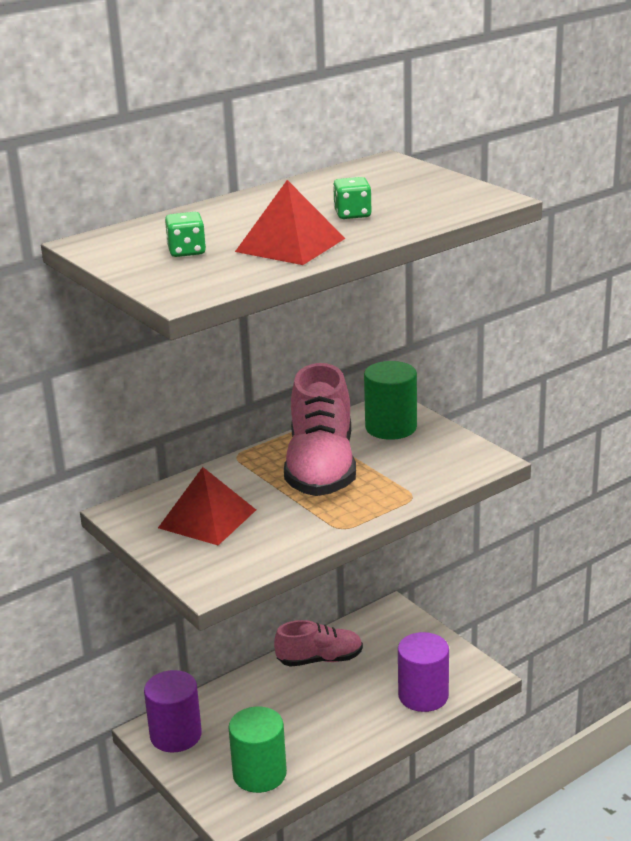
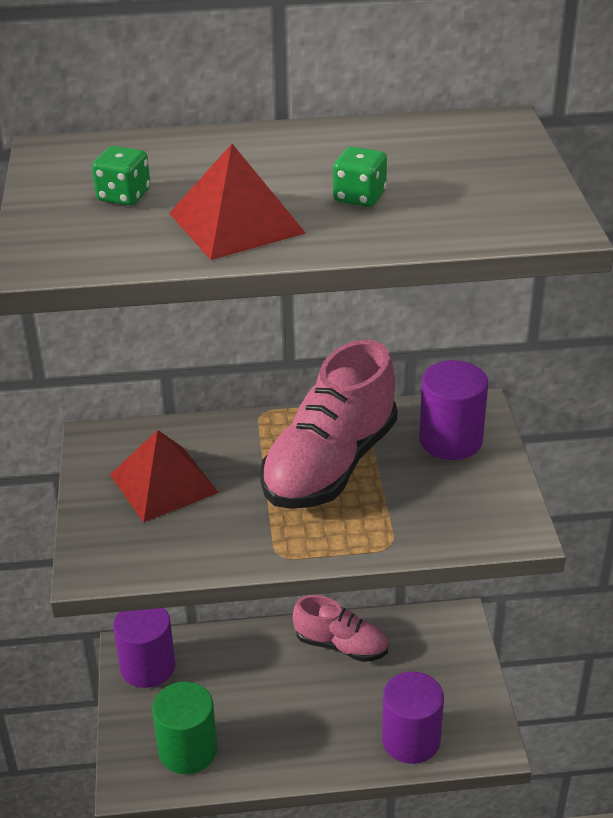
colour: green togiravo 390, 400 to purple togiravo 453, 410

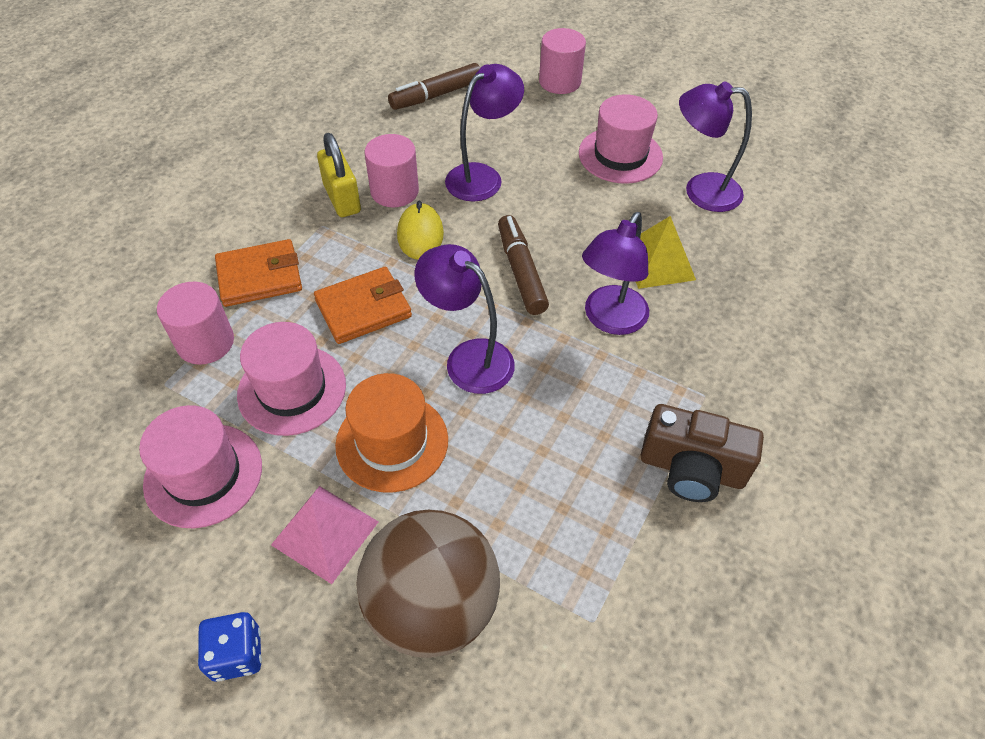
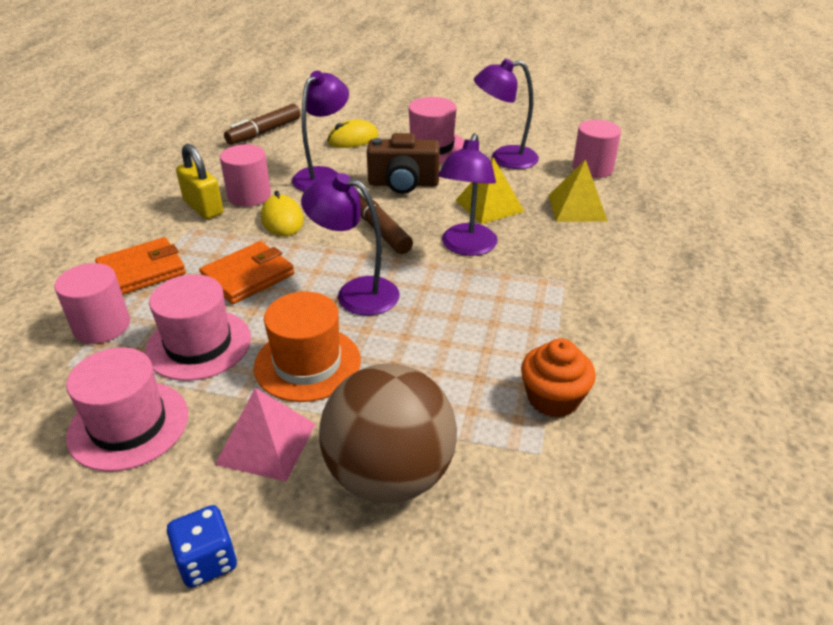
appeared: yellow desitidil 352, 134; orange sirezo 558, 378; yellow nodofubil 578, 190
relocated: pink togiravo 562, 61 to 597, 149; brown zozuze 702, 453 to 403, 163

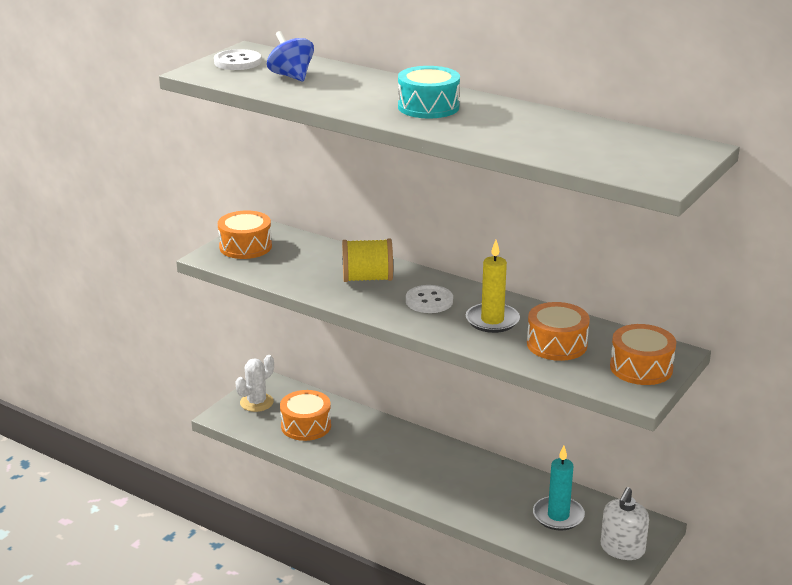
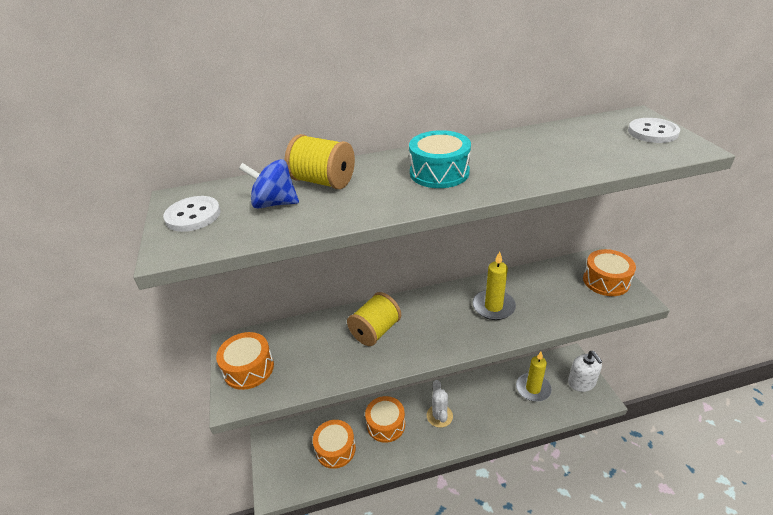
appeared: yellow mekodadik 320, 161
relocated: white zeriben 254, 383 to 440, 404; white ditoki 429, 299 to 654, 130; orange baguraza 558, 331 to 385, 419
colour: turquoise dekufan 559, 488 to yellow dekufan 534, 377

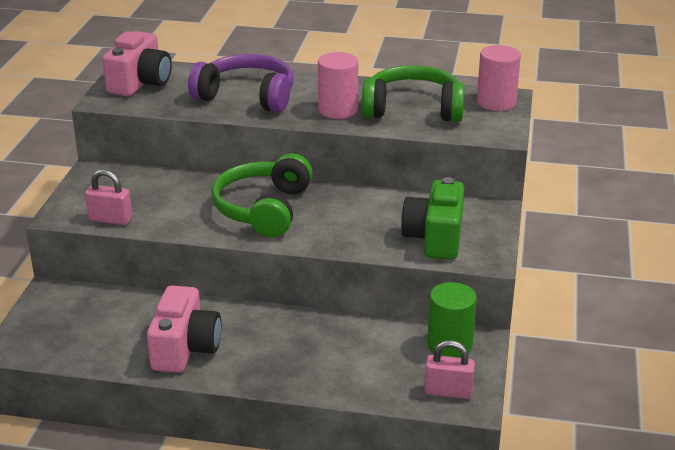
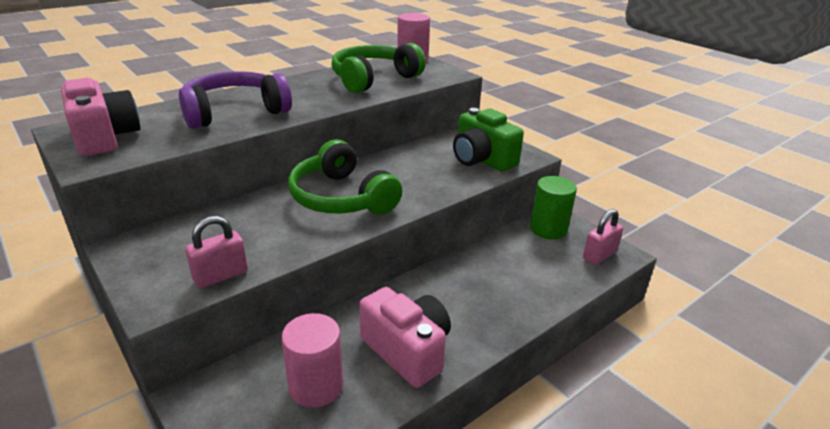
relocated: pink togiravo 338, 85 to 312, 360

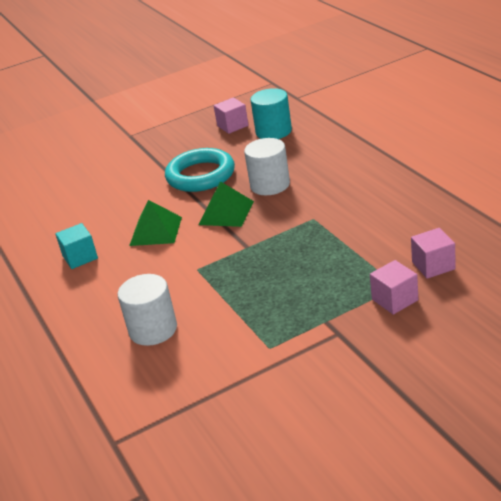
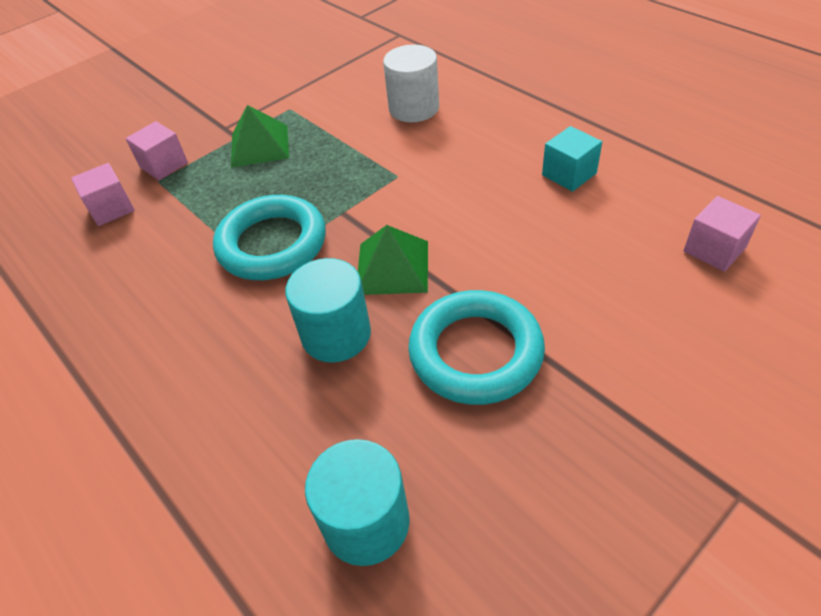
appeared: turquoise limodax 269, 237
relocated: green nodofubil 155, 223 to 260, 136; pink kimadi 231, 115 to 722, 234
colour: white togiravo 267, 166 to turquoise togiravo 328, 310

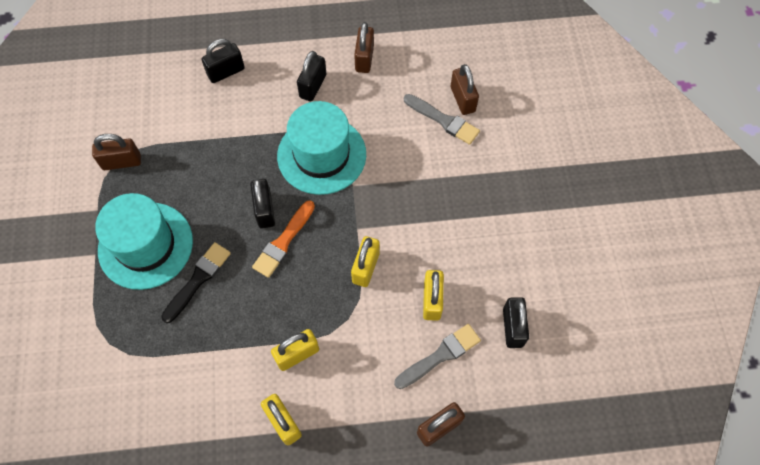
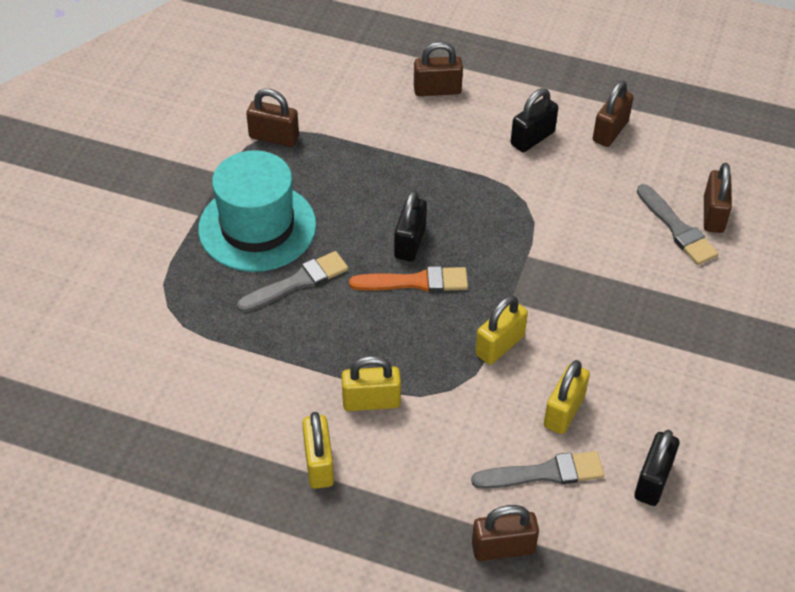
missing: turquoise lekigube 321, 148
colour: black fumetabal 196, 282 to grey fumetabal 292, 281; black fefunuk 223, 61 to brown fefunuk 438, 69
spun: orange fumetabal 283, 239 = 408, 279 150 degrees counterclockwise

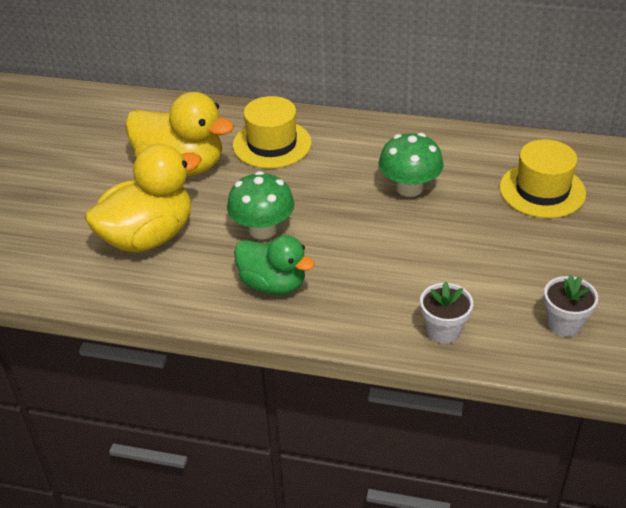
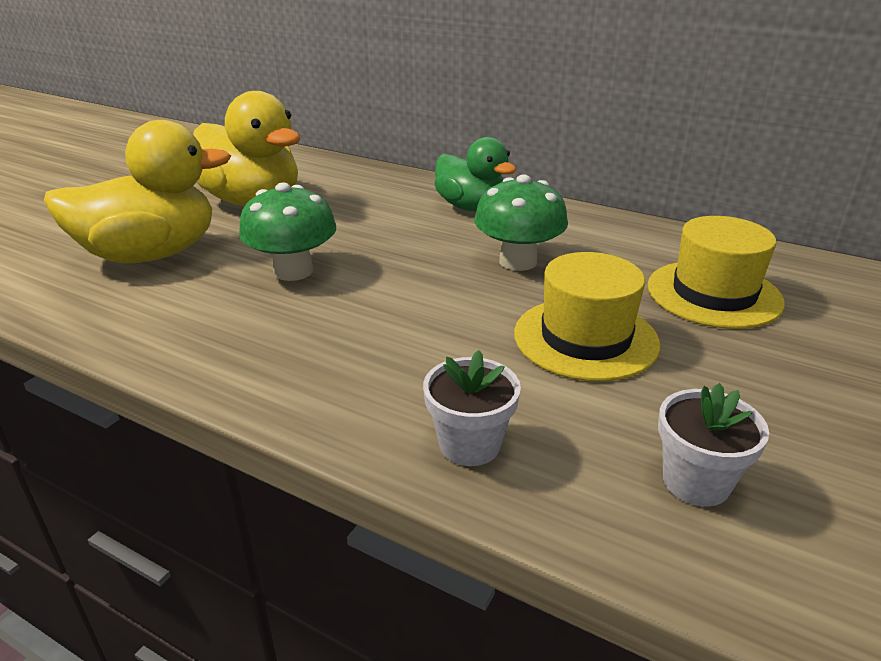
relocated: yellow lekigube 272, 132 to 587, 316; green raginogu 274, 265 to 475, 174

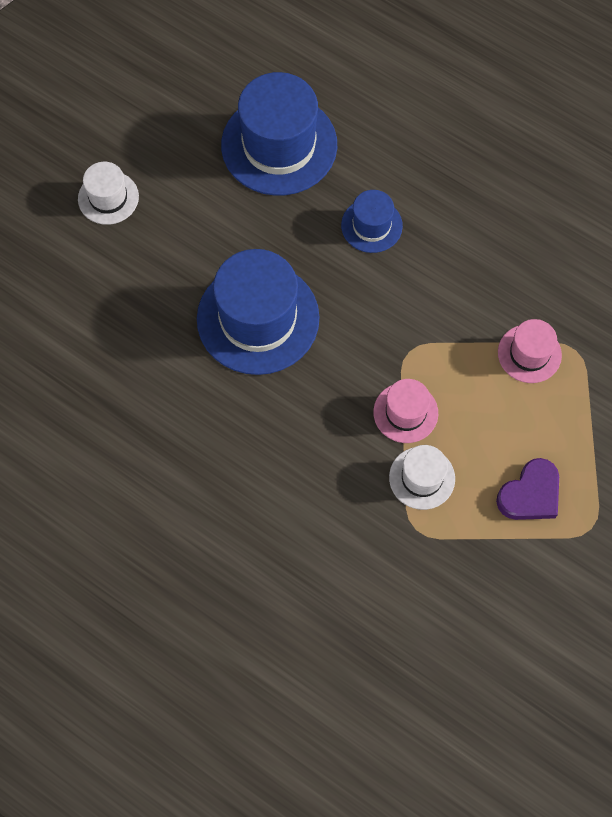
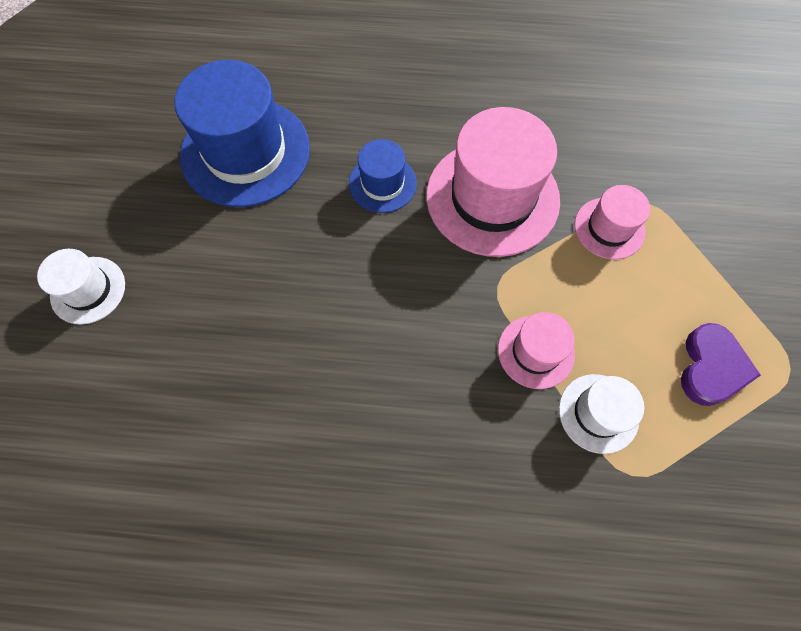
missing: blue lekigube 258, 312
appeared: pink lekigube 493, 182

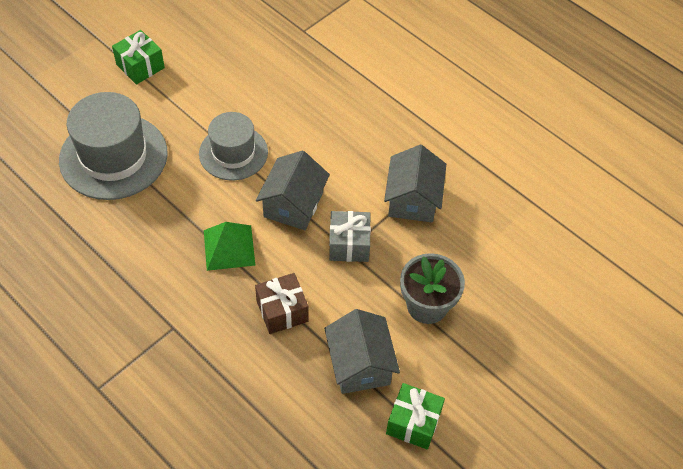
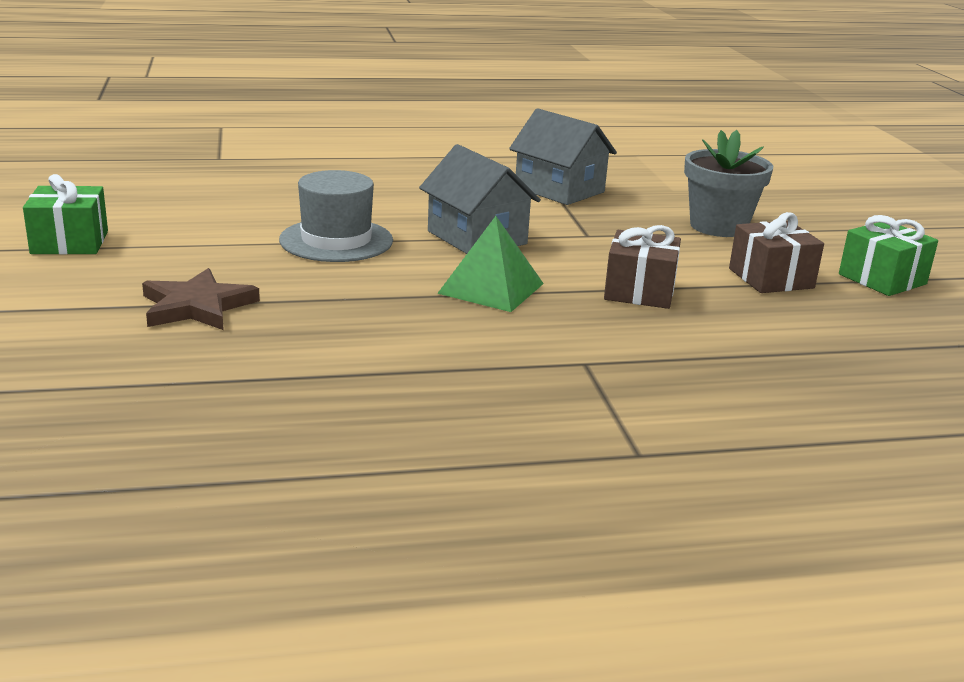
missing: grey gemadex 350, 236
exchanged: grey lekigube 113, 146 to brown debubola 201, 299; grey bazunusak 362, 351 to brown gemadex 776, 252

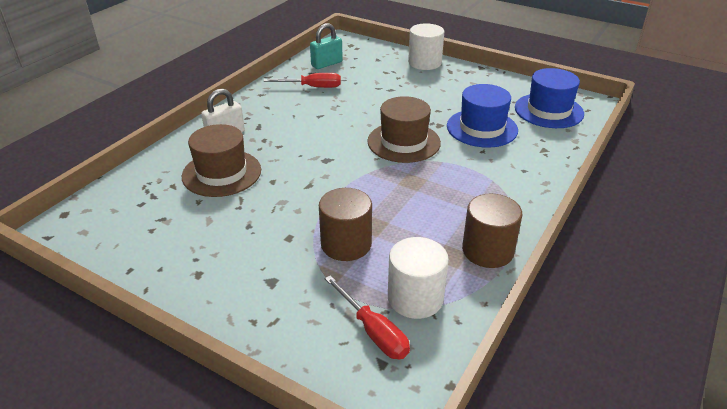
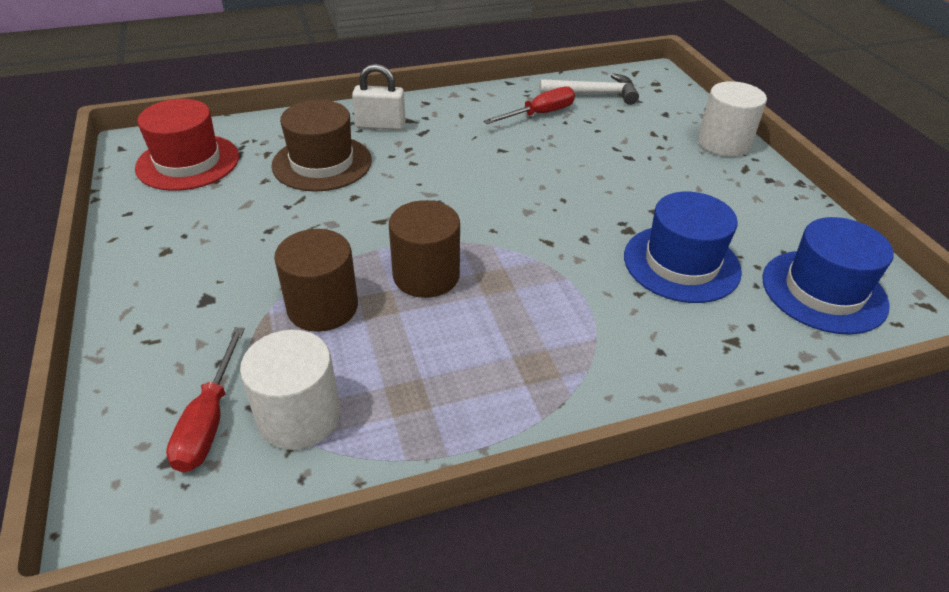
missing: brown lekigube 404, 129
appeared: red lekigube 187, 145
relocated: brown togiravo 492, 231 to 424, 249
exchanged: turquoise fefunuk 326, 46 to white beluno 589, 89
spun: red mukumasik 302, 80 = 529, 105 75 degrees counterclockwise

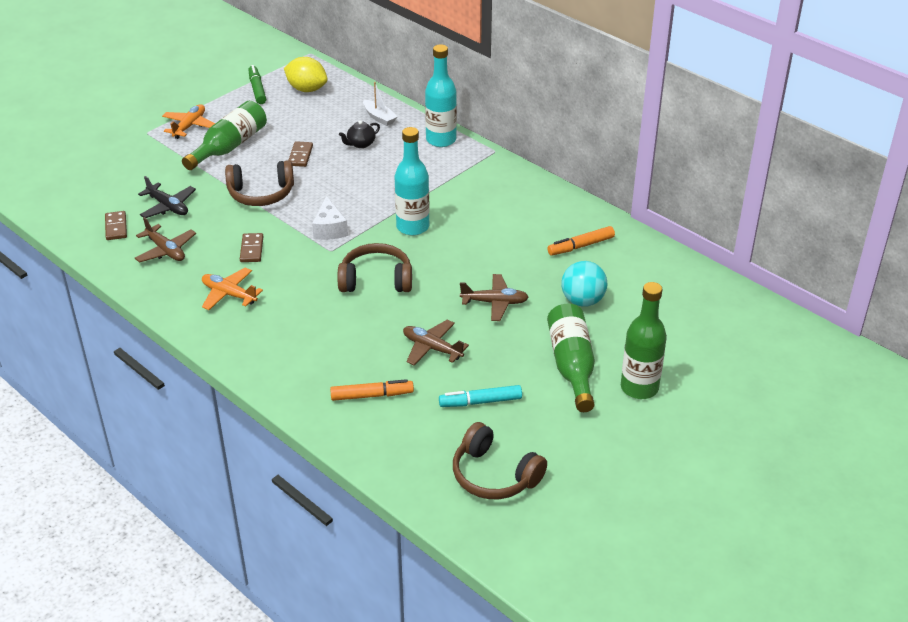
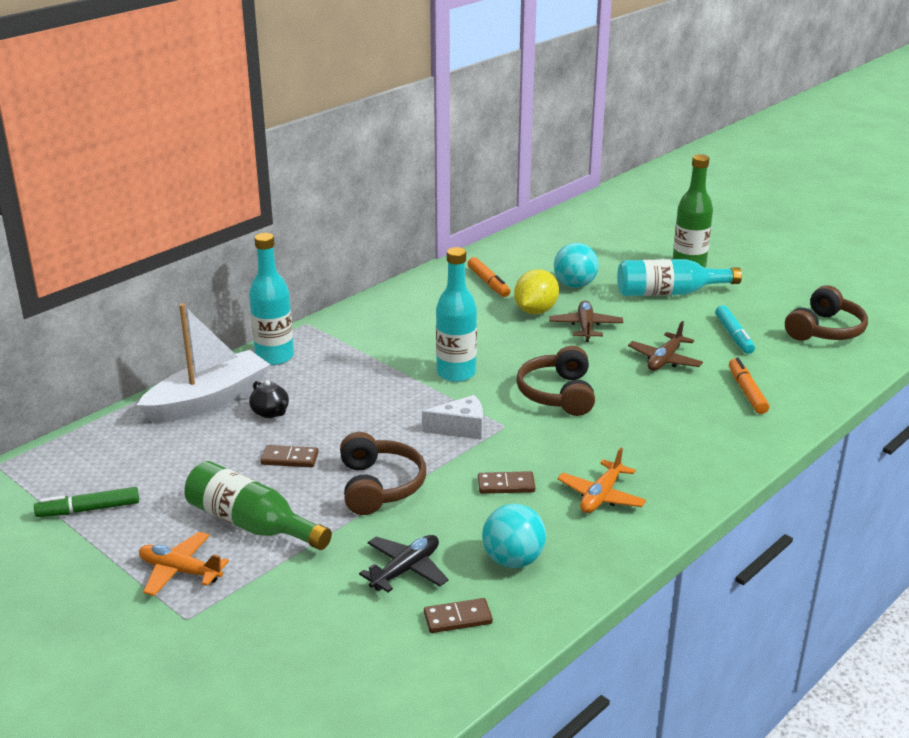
relocated: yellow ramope 305, 74 to 536, 291
exchanged: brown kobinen 165, 240 to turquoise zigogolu 514, 536
colour: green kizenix 571, 357 to turquoise kizenix 679, 277
size: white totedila 380, 104 = 203, 363 x2.15

